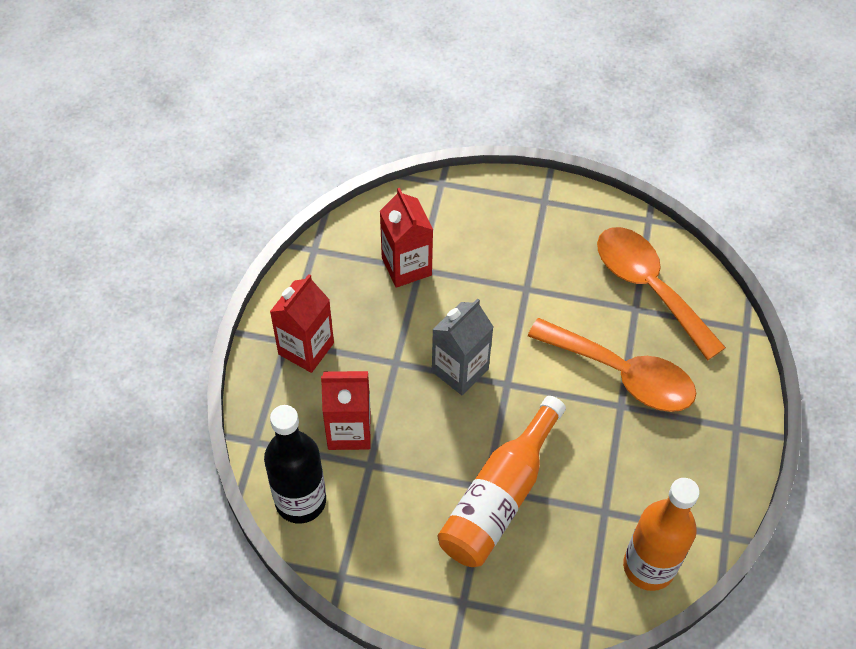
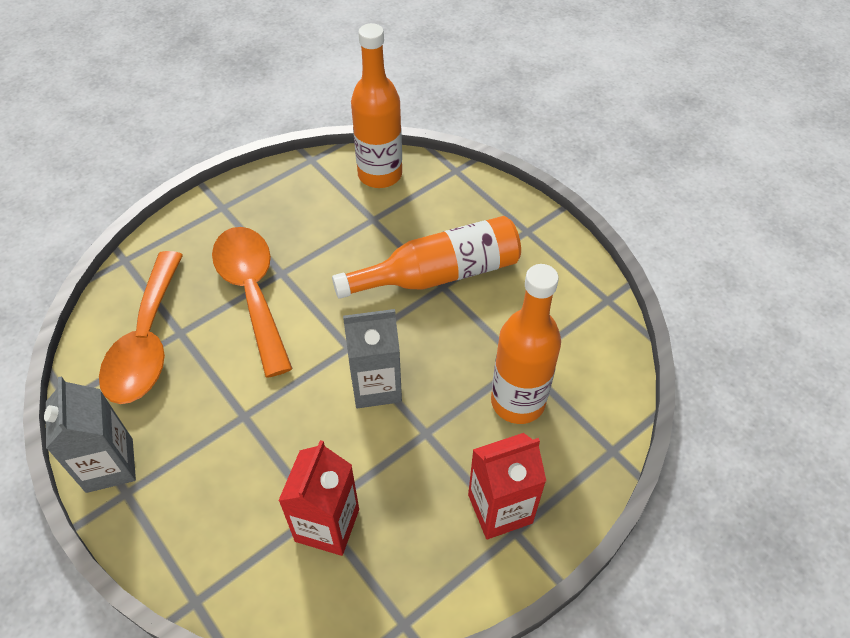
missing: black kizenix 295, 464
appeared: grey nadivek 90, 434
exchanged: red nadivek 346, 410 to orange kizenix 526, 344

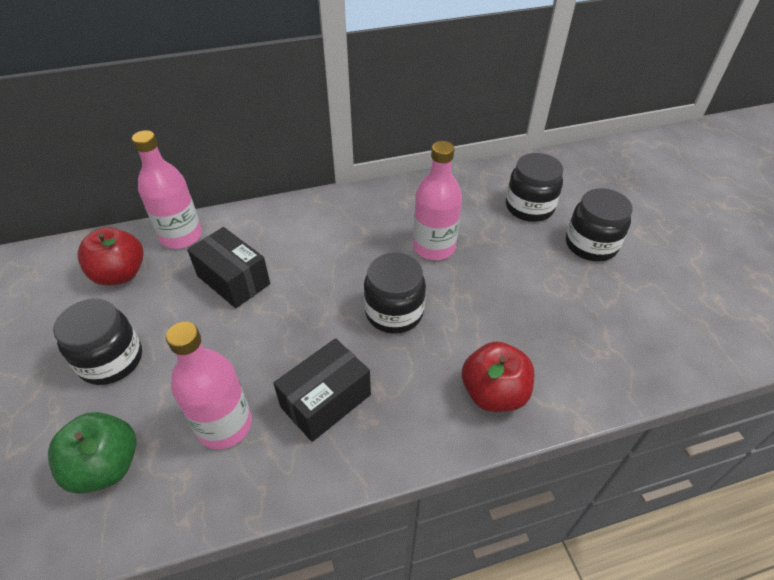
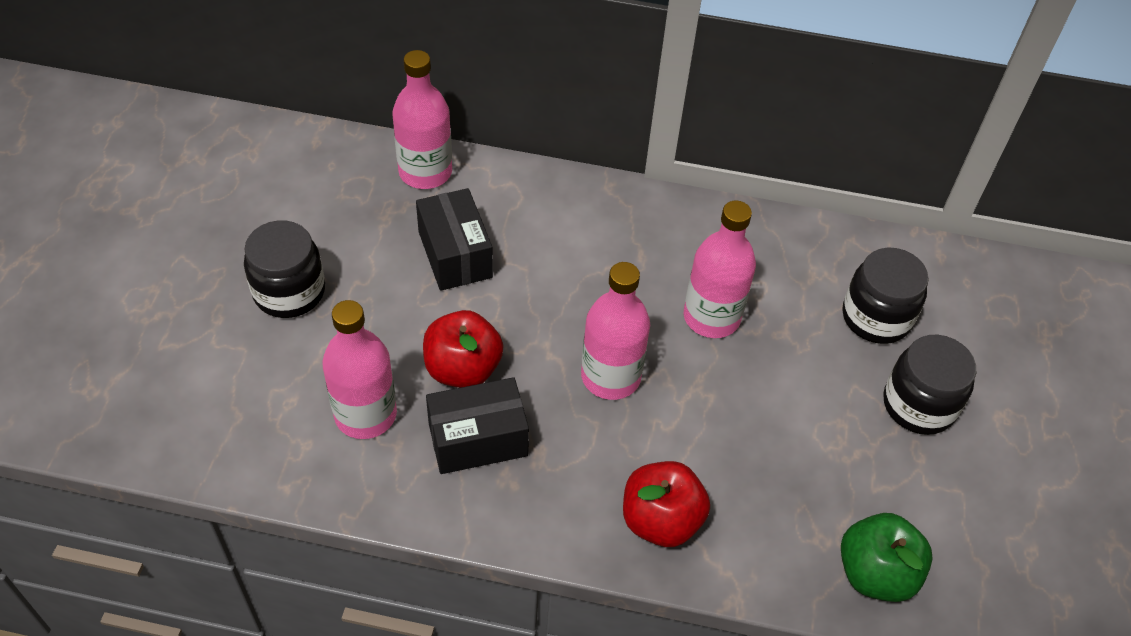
relocated: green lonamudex 92, 453 to 887, 557; red lonamudex 111, 256 to 463, 349
exchanged: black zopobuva 395, 293 to pink kizenix 615, 331

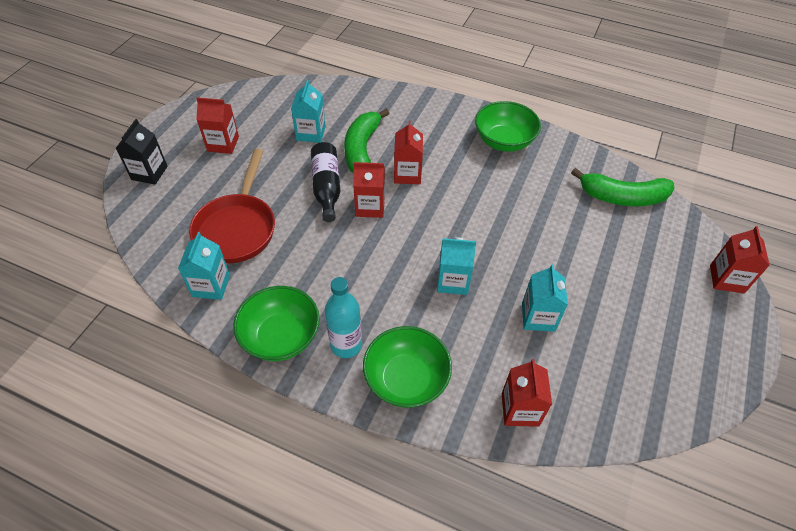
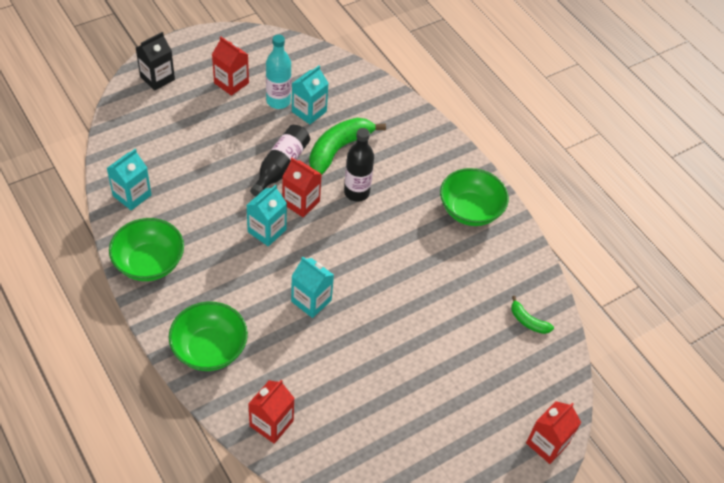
missing: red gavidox 232, 206
relocated: turquoise kizenix 343, 317 to 278, 72; turquoise nadivek 545, 298 to 267, 215
exchanged: red nadivek 408, 152 to black kizenix 359, 165
size: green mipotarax 622, 187 = 532, 315 x0.49

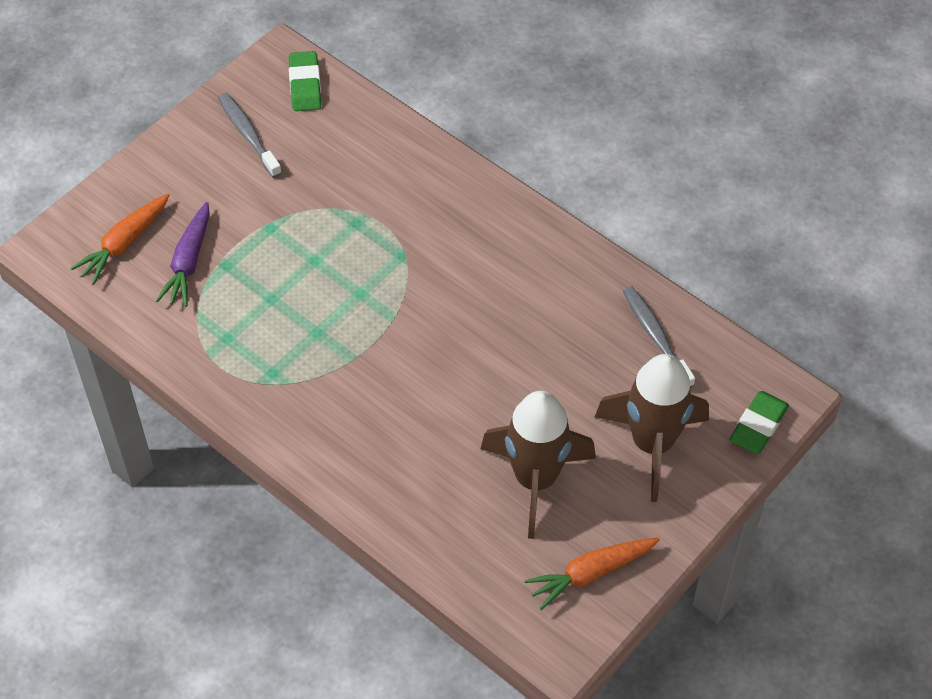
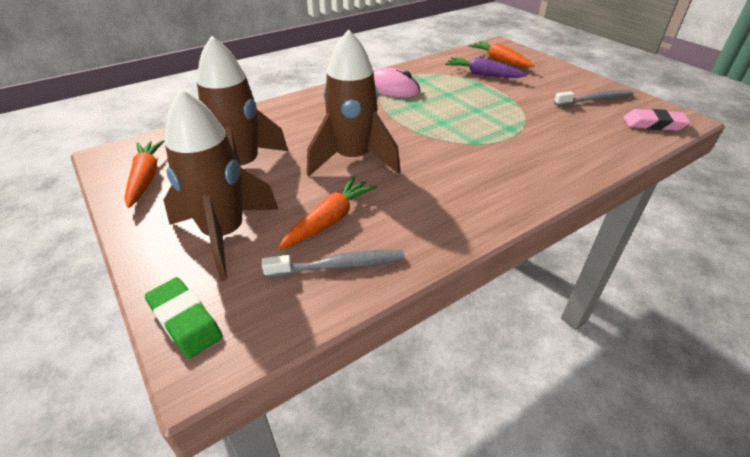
appeared: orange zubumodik 327, 212; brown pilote 354, 102; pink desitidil 396, 82
colour: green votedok 305, 81 to pink votedok 657, 120

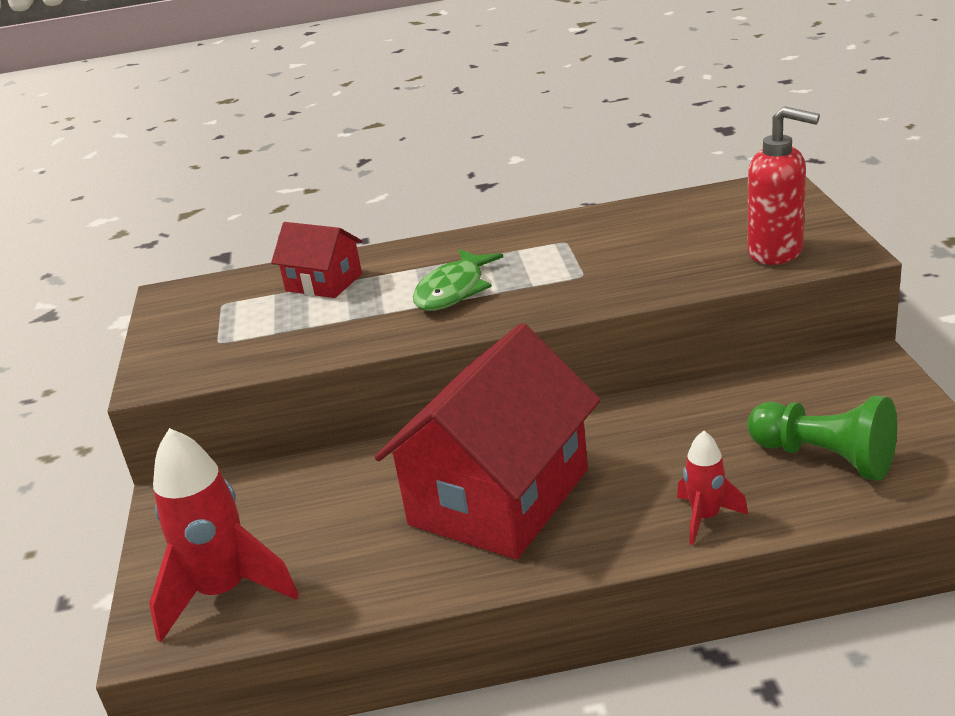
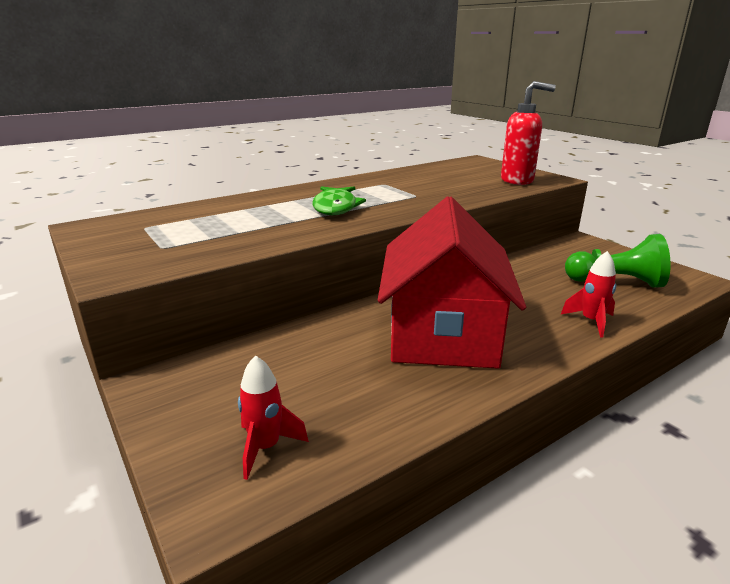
missing: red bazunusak 316, 260
size: red pilote 224, 535 = 273, 417 x0.54

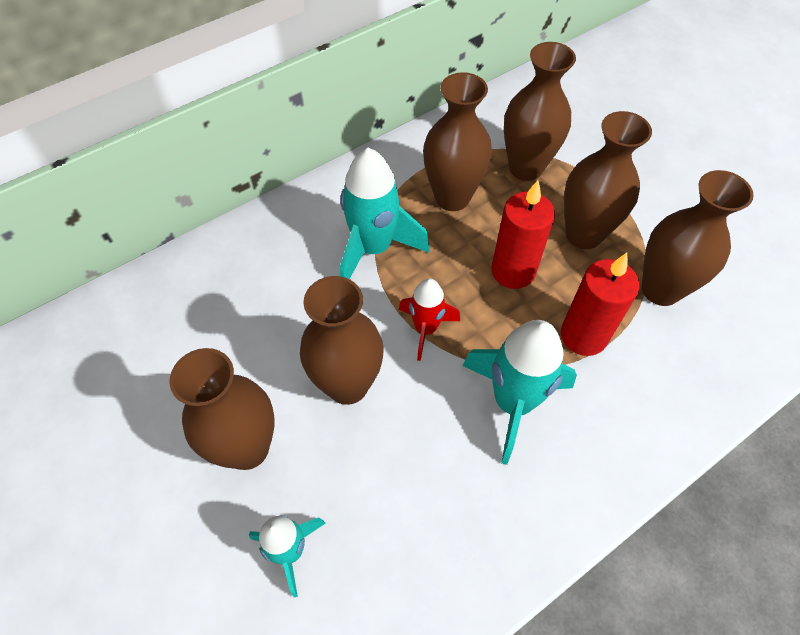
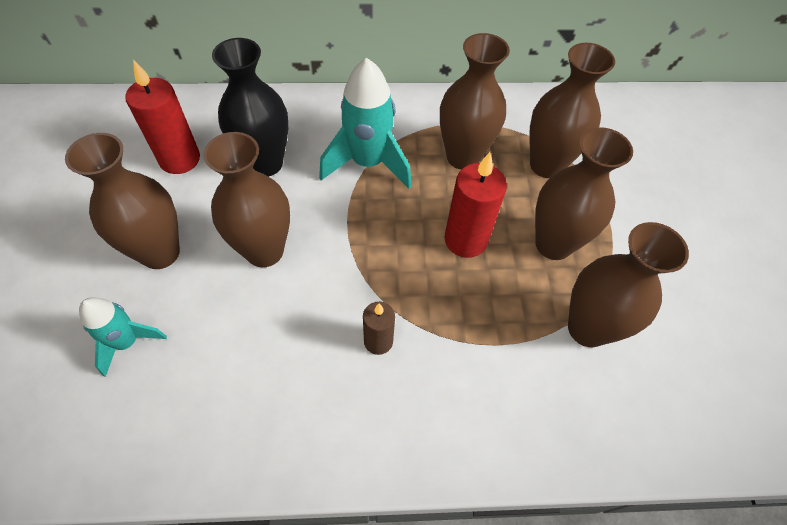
missing: red pilote 429, 319
appeared: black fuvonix 250, 107
relocated: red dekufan 600, 304 to 162, 116
exchanged: turquoise pilote 519, 392 to brown dekufan 379, 328

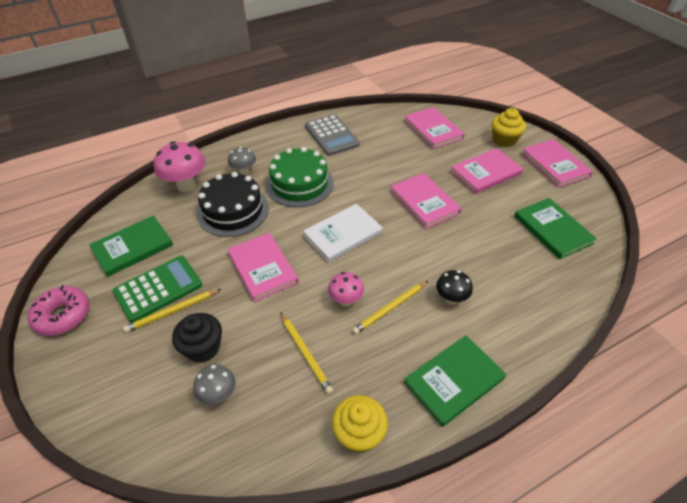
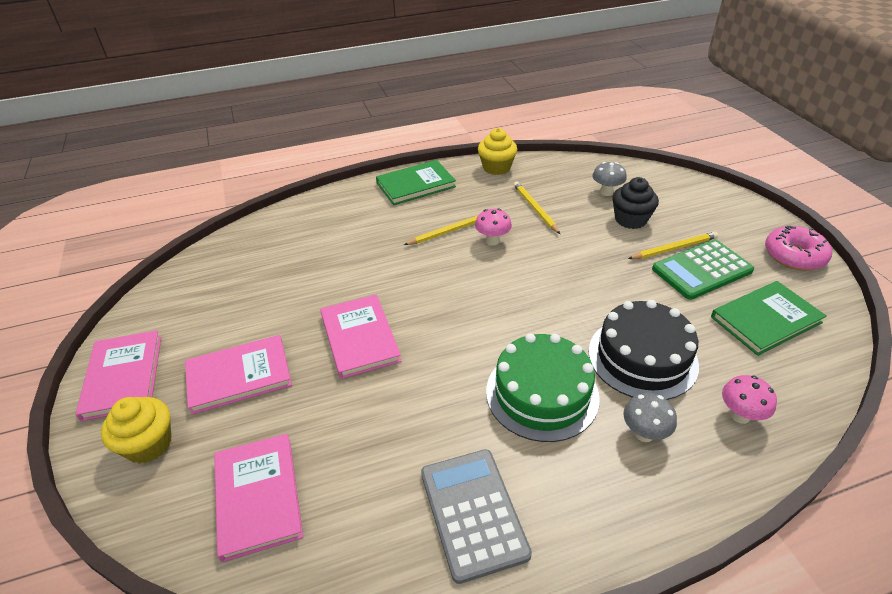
missing: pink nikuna 263, 267; white nikuna 343, 233; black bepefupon 454, 287; green nikuna 555, 228
size: pink bepefupon 179, 167 = 749, 399 x0.58

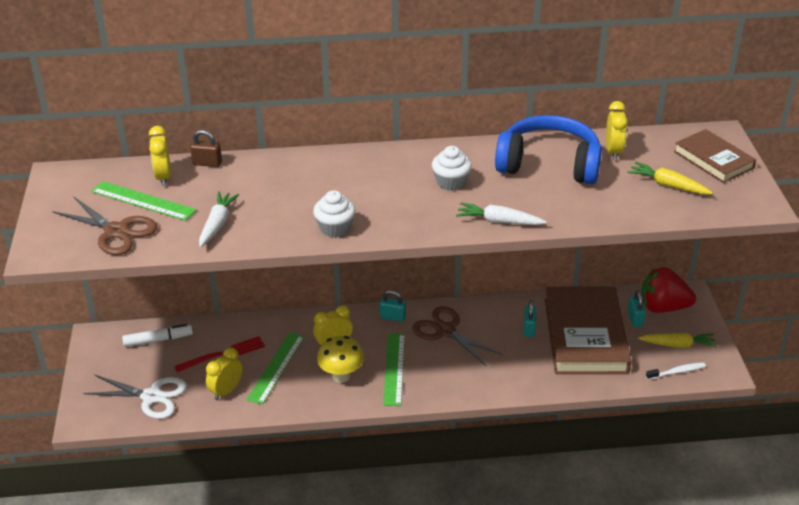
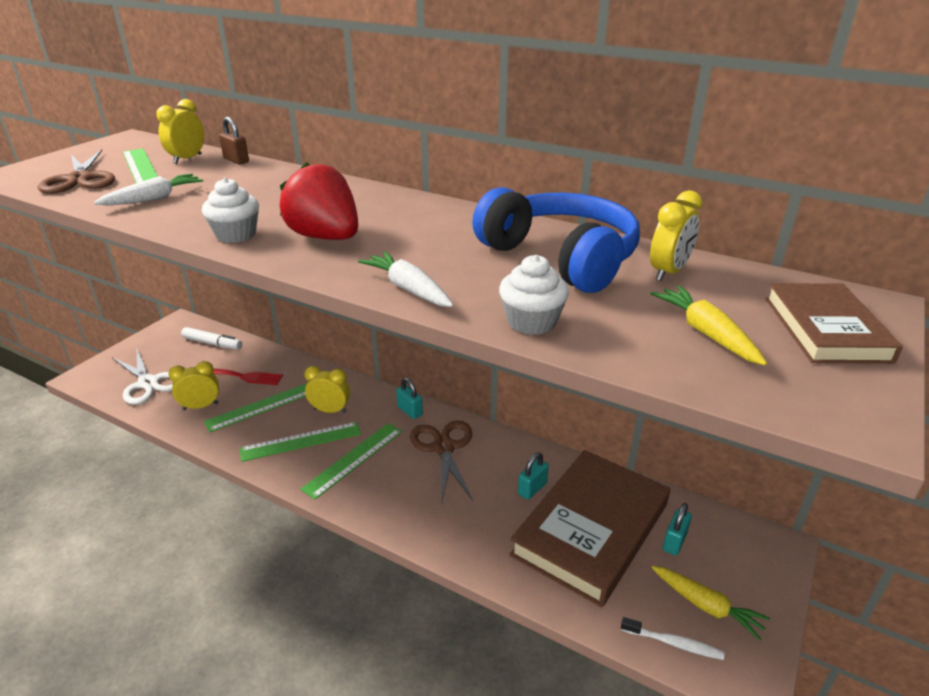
relocated: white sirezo 452, 168 to 534, 295; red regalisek 668, 290 to 319, 201
exchanged: yellow bepefupon 340, 359 to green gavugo 300, 442

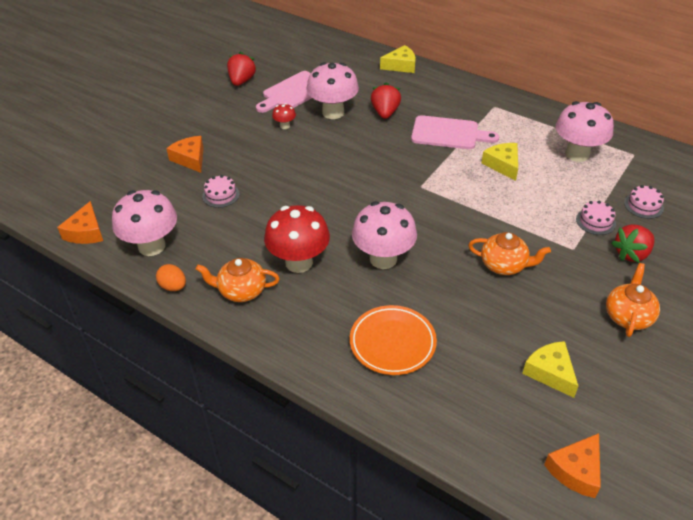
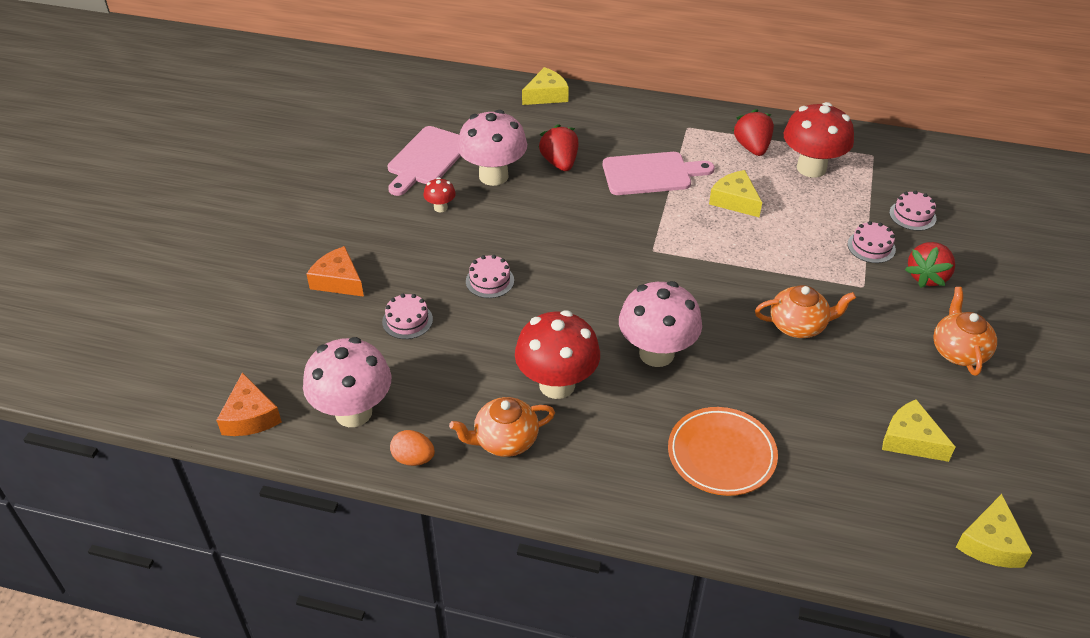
appeared: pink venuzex 490, 276
relocated: red regalisek 241, 69 to 753, 132
colour: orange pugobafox 572, 465 to yellow pugobafox 994, 531; pink bepefupon 585, 131 to red bepefupon 819, 140

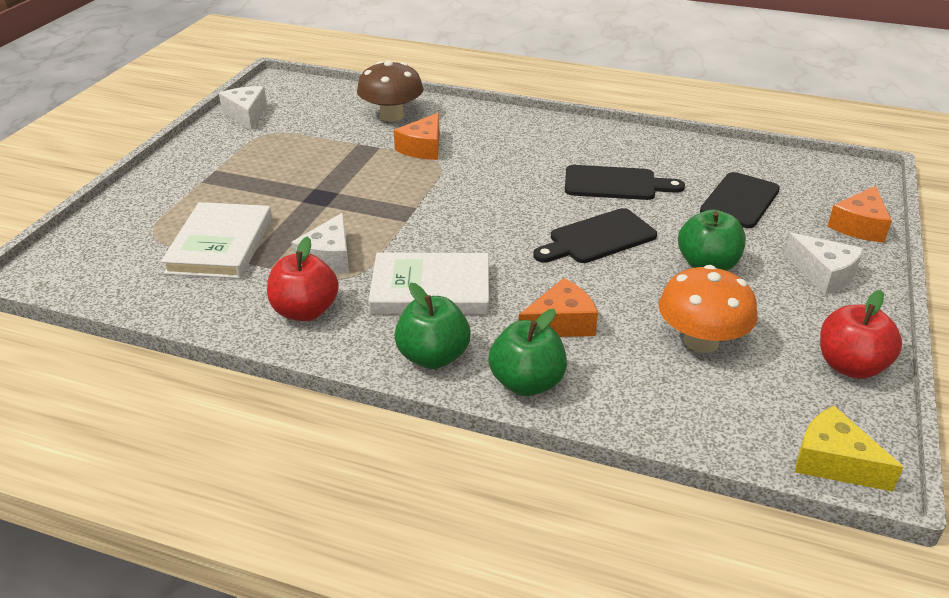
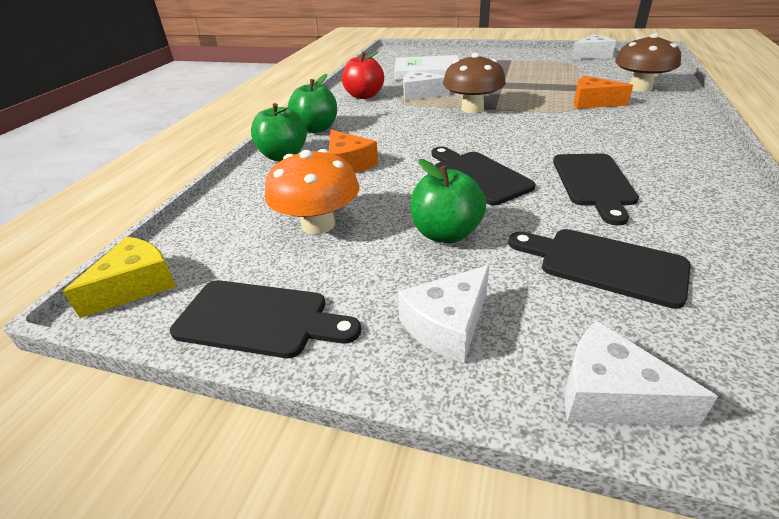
missing: white nikuna 428, 283
appeared: brown bepefupon 474, 83
exchanged: red lonamudex 861, 334 to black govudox 265, 319
colour: orange pugobafox 859, 214 to white pugobafox 641, 373

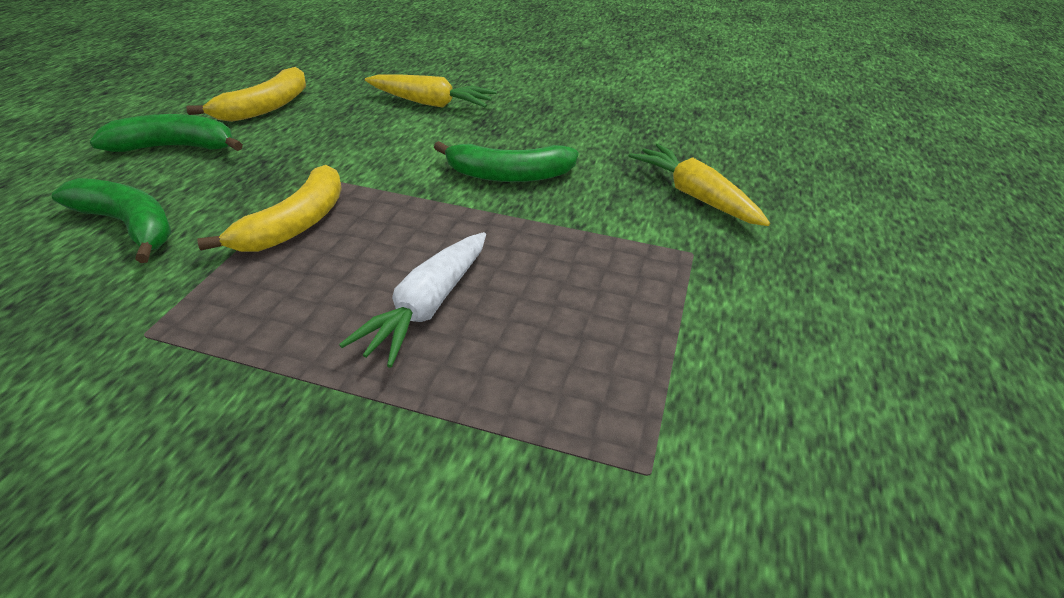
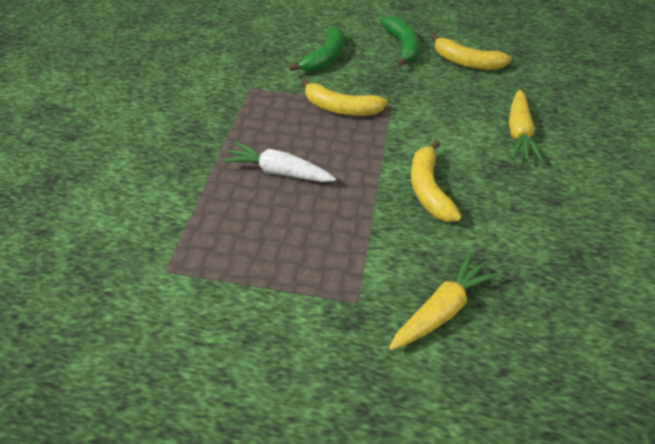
colour: green mipotarax 506, 161 to yellow mipotarax 436, 181

